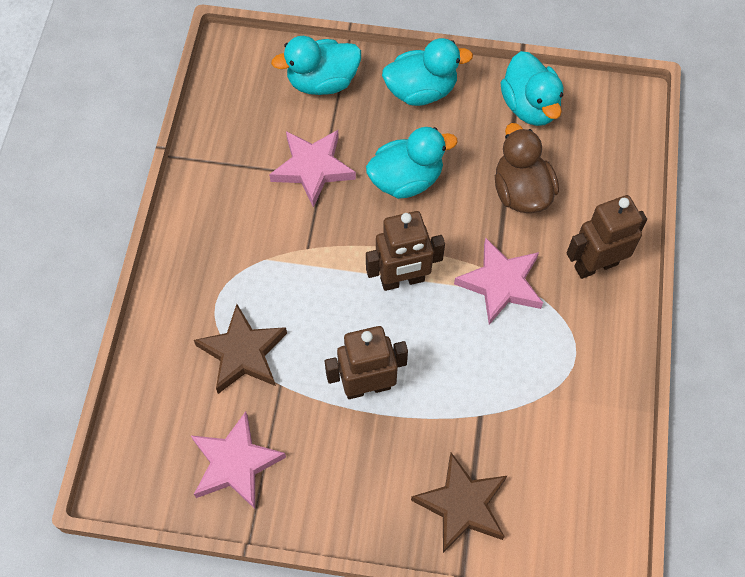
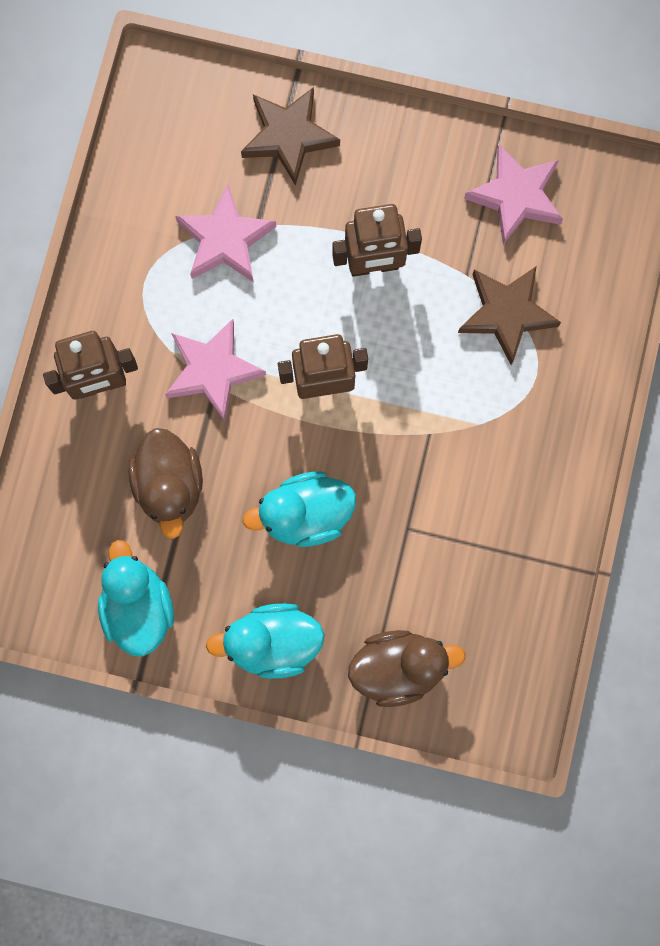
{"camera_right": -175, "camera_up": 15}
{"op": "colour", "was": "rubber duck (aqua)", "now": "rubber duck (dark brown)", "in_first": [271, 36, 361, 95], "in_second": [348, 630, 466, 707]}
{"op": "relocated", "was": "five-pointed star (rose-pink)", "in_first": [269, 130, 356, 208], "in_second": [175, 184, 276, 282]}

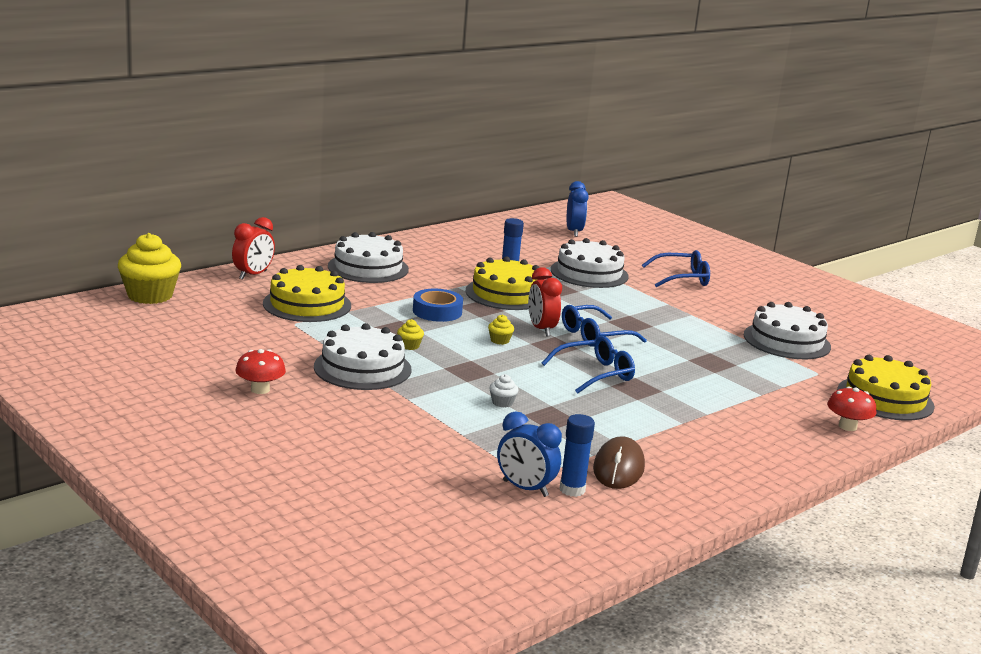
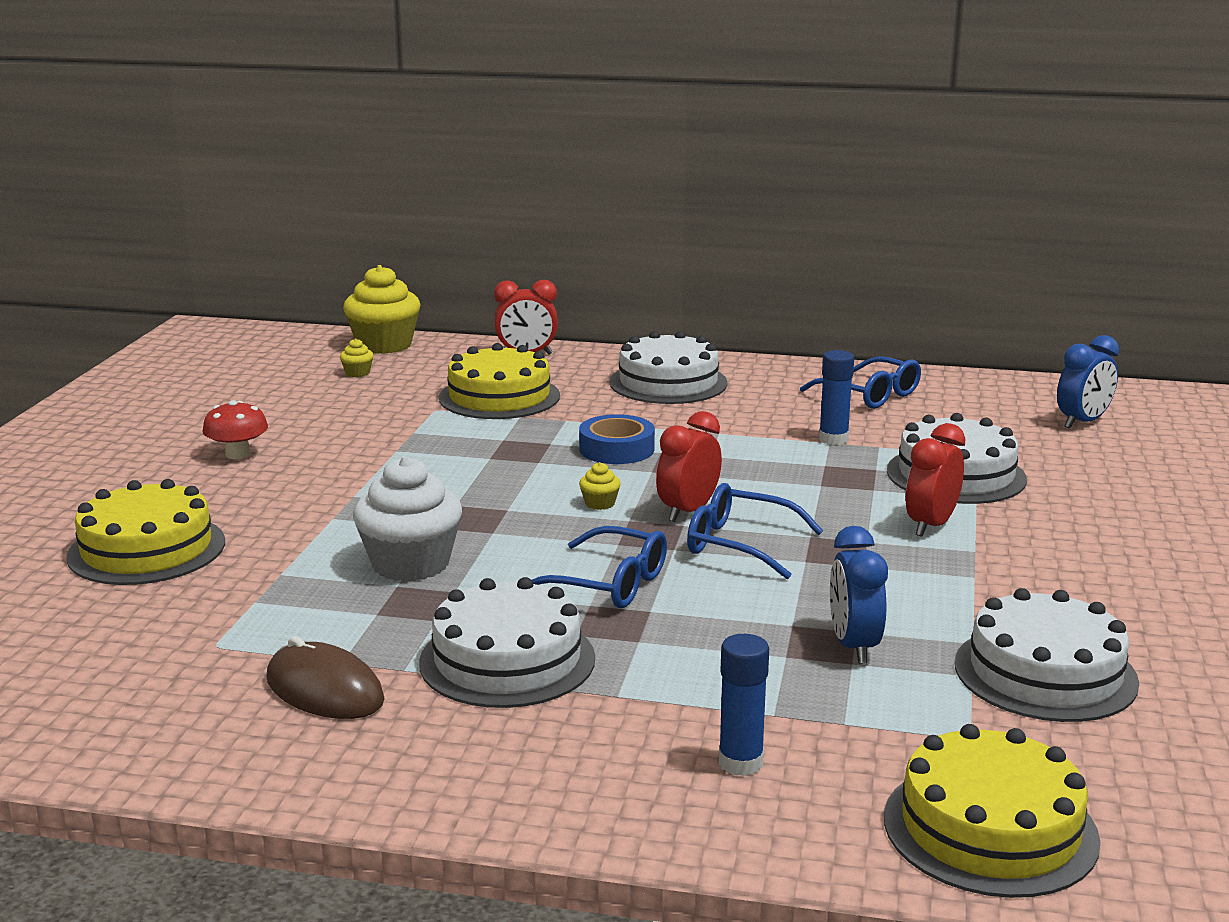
{"camera_right": 55, "camera_up": 0}
{"op": "relocated", "was": "spectacles (cobalt)", "in_first": [642, 250, 710, 287], "in_second": [800, 356, 921, 409]}
{"op": "relocated", "was": "cake (yellow)", "in_first": [465, 256, 540, 310], "in_second": [66, 479, 225, 585]}
{"op": "relocated", "was": "cupcake (yellow)", "in_first": [397, 319, 424, 350], "in_second": [340, 339, 374, 377]}
{"op": "relocated", "was": "cake (snow-white)", "in_first": [314, 323, 412, 390], "in_second": [419, 577, 595, 708]}
{"op": "size", "was": "cupcake (snow-white)", "in_first": [490, 374, 518, 408], "in_second": [353, 456, 462, 582], "ratio": 2.39}
{"op": "missing", "was": "mushroom (crimson)", "in_first": [827, 387, 877, 431]}
{"op": "relocated", "was": "alarm clock (cobalt)", "in_first": [497, 411, 562, 497], "in_second": [830, 526, 888, 664]}
{"op": "relocated", "was": "glue (cobalt)", "in_first": [560, 414, 595, 497], "in_second": [719, 634, 769, 776]}
{"op": "spun", "was": "computer mouse (dark brown)", "in_first": [593, 436, 645, 489], "in_second": [266, 636, 385, 719], "clockwise": 60}
{"op": "appeared", "now": "alarm clock (crimson)", "in_second": [906, 423, 966, 537]}

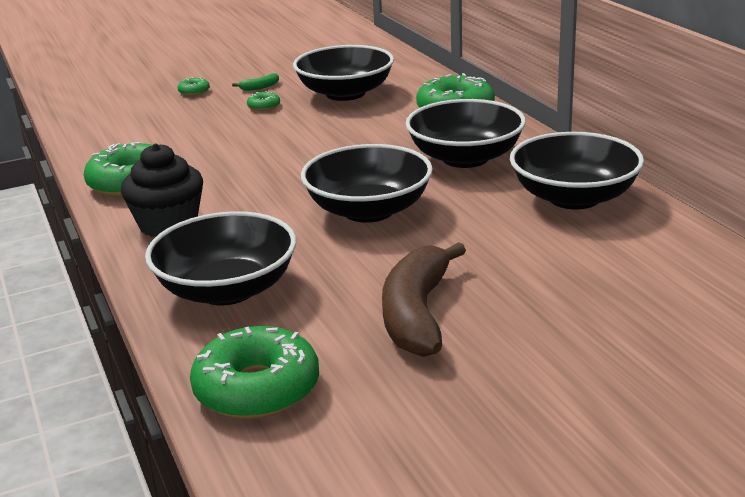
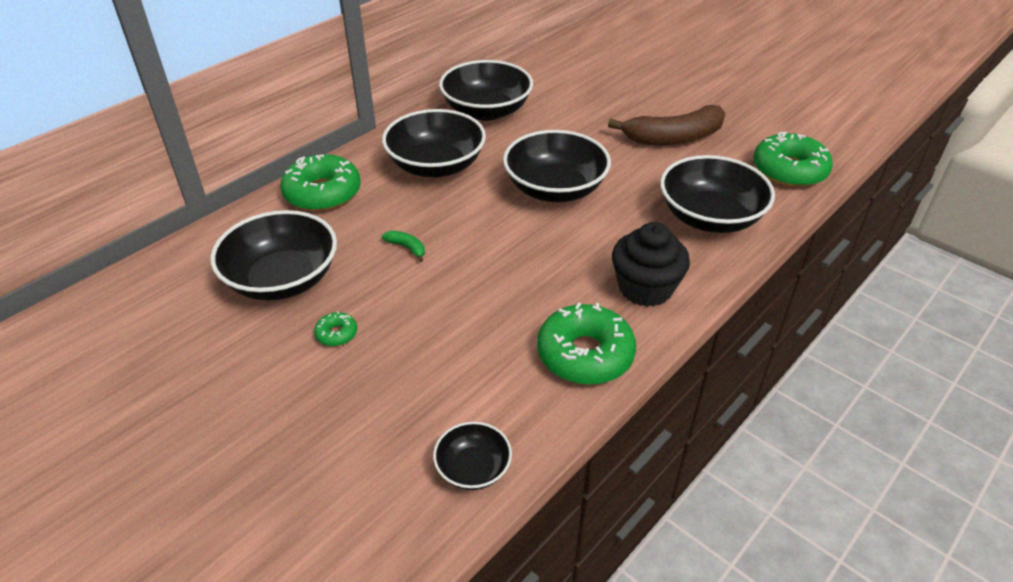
{"camera_right": -115, "camera_up": 15}
{"op": "relocated", "was": "banana (green)", "in_first": [232, 73, 279, 91], "in_second": [382, 231, 425, 262]}
{"op": "missing", "was": "doughnut (green)", "in_first": [177, 77, 210, 96]}
{"op": "appeared", "now": "deep dish (jet-black)", "in_second": [433, 422, 512, 490]}

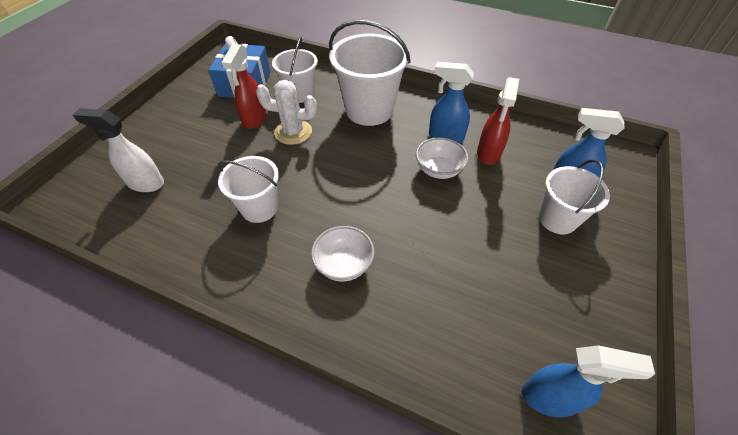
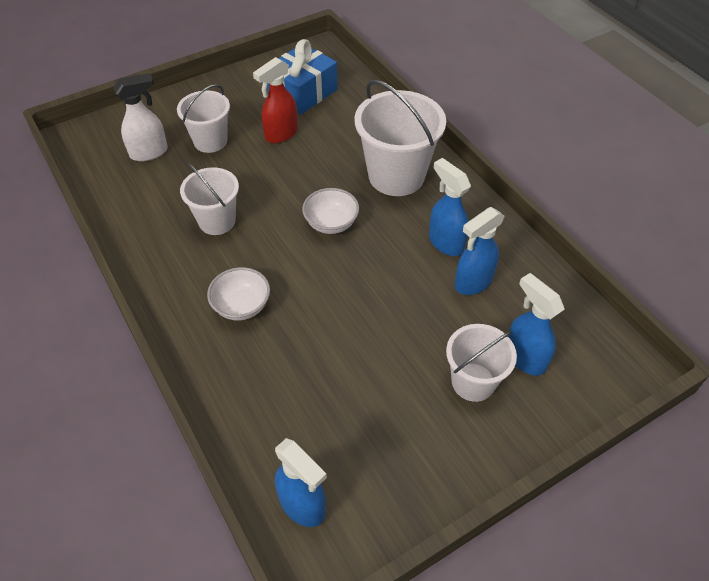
{"camera_right": 35, "camera_up": 0}
{"op": "relocated", "was": "bucket (snow-white)", "in_first": [272, 36, 318, 103], "in_second": [177, 84, 230, 153]}
{"op": "colour", "was": "spray bottle (crimson)", "now": "spray bottle (cobalt)", "in_first": [477, 77, 519, 165], "in_second": [455, 207, 505, 295]}
{"op": "missing", "was": "saguaro cactus (snow-white)", "in_first": [256, 80, 317, 145]}
{"op": "spun", "was": "spray bottle (snow-white)", "in_first": [73, 108, 164, 192], "in_second": [113, 73, 168, 162], "clockwise": 105}
{"op": "relocated", "was": "deep dish (snow-white)", "in_first": [416, 137, 468, 179], "in_second": [302, 188, 359, 234]}

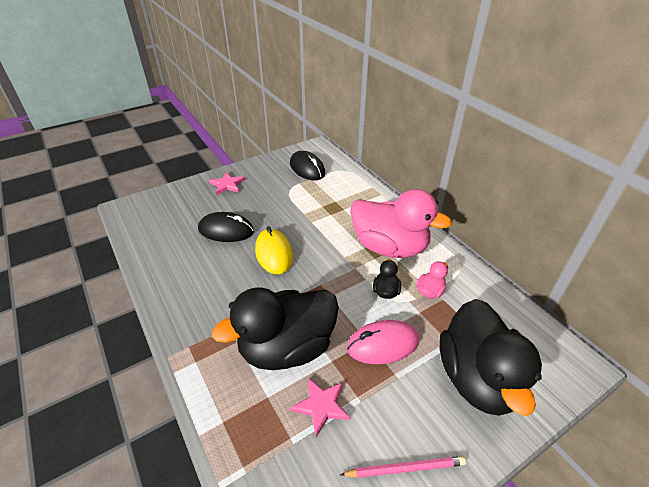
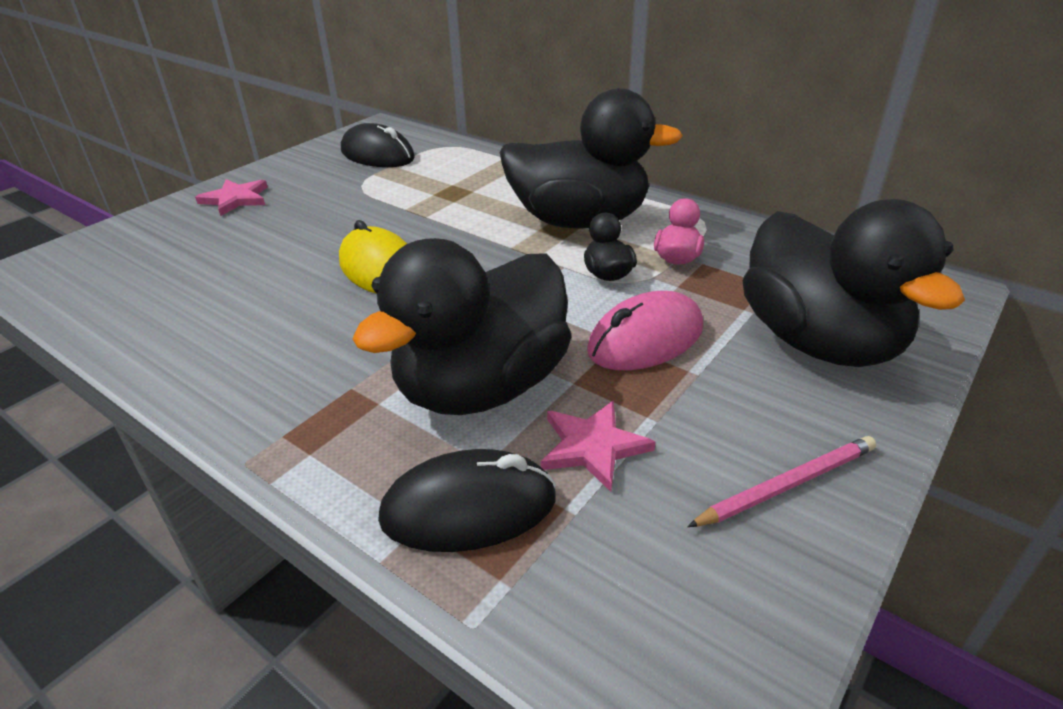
{"camera_right": -20, "camera_up": -5}
{"op": "colour", "was": "rubber duck (rose-pink)", "now": "rubber duck (jet-black)", "in_first": [350, 189, 452, 258], "in_second": [500, 88, 683, 229]}
{"op": "relocated", "was": "computer mouse (jet-black)", "in_first": [198, 212, 254, 242], "in_second": [378, 449, 556, 552]}

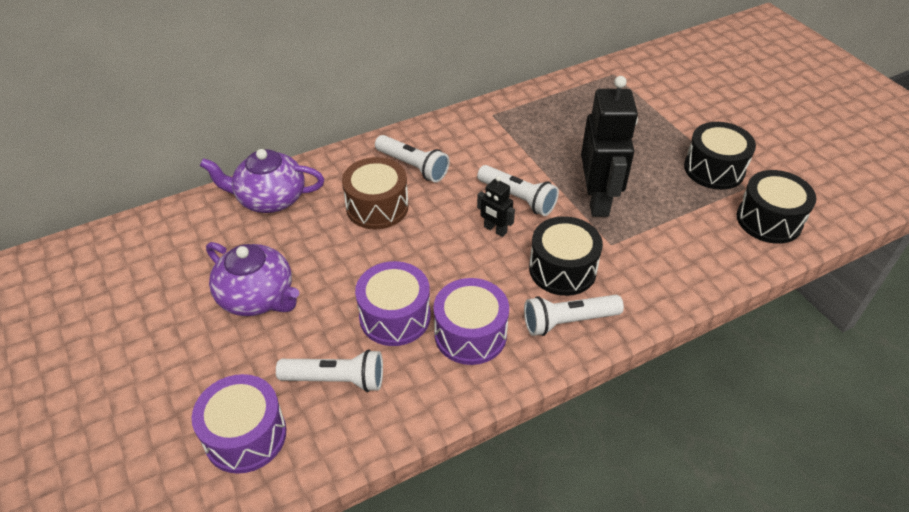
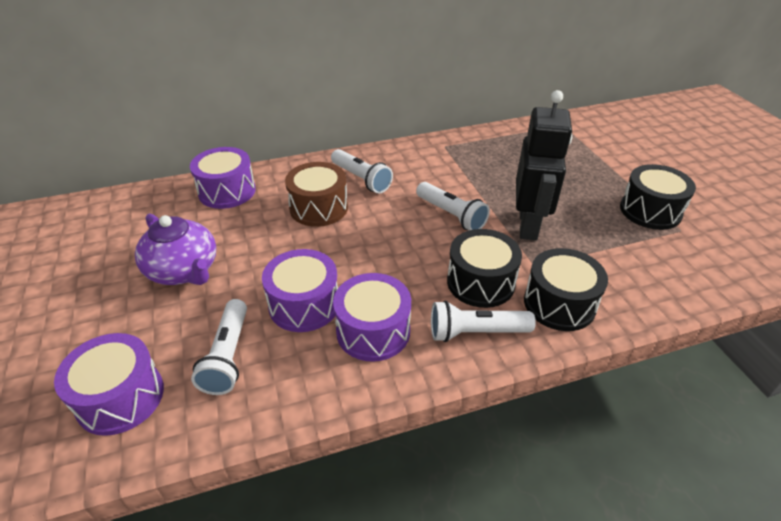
{"camera_right": 10, "camera_up": -5}
{"op": "exchanged", "was": "china teapot (violet)", "now": "toy drum (violet)", "in_first": [200, 149, 324, 213], "in_second": [190, 147, 256, 209]}
{"op": "relocated", "was": "toy drum (jet-black)", "in_first": [737, 170, 816, 244], "in_second": [524, 248, 608, 331]}
{"op": "missing", "was": "robot (jet-black)", "in_first": [477, 176, 515, 237]}
{"op": "spun", "was": "flashlight (snow-white)", "in_first": [276, 349, 383, 392], "in_second": [191, 299, 247, 395], "clockwise": 75}

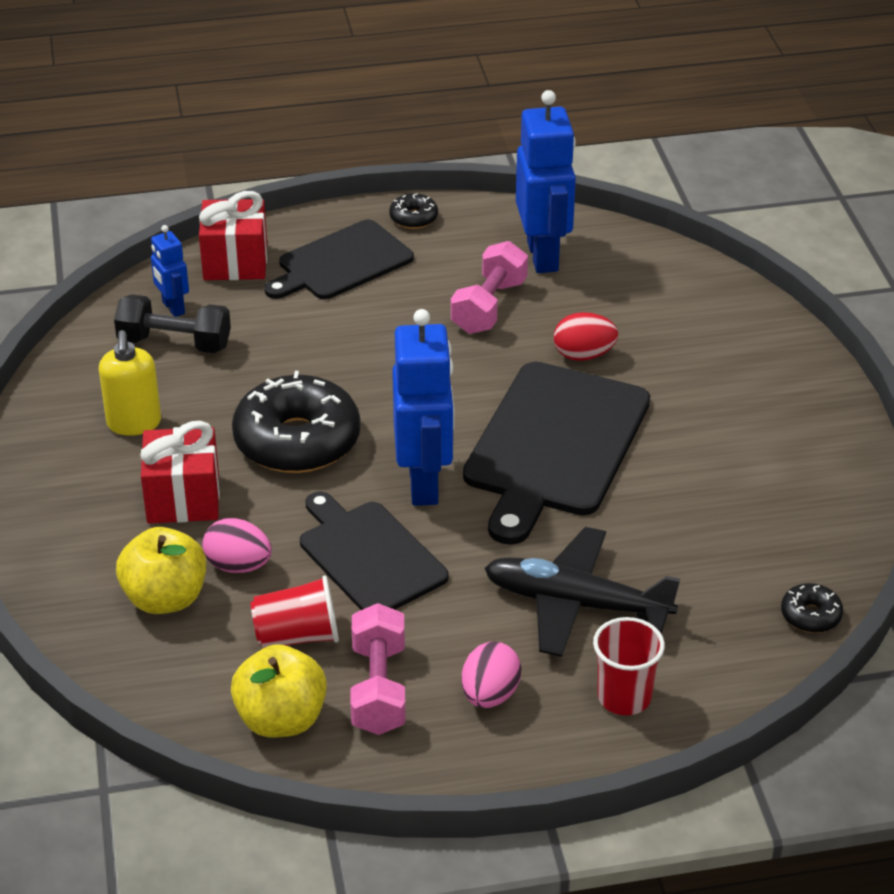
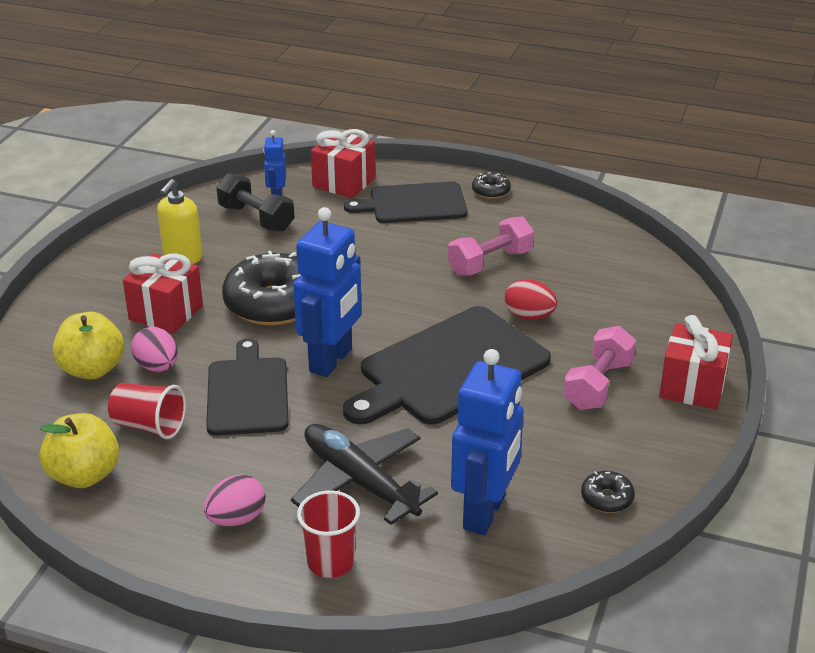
{"camera_right": 30, "camera_up": -5}
{"op": "relocated", "was": "robot (cobalt)", "in_first": [516, 90, 576, 273], "in_second": [451, 349, 524, 535]}
{"op": "relocated", "was": "doughnut (jet-black)", "in_first": [781, 583, 843, 633], "in_second": [581, 471, 635, 513]}
{"op": "relocated", "was": "dumbbell (rose-pink)", "in_first": [350, 603, 406, 735], "in_second": [563, 326, 636, 410]}
{"op": "appeared", "now": "gift (crimson)", "in_second": [659, 315, 733, 410]}

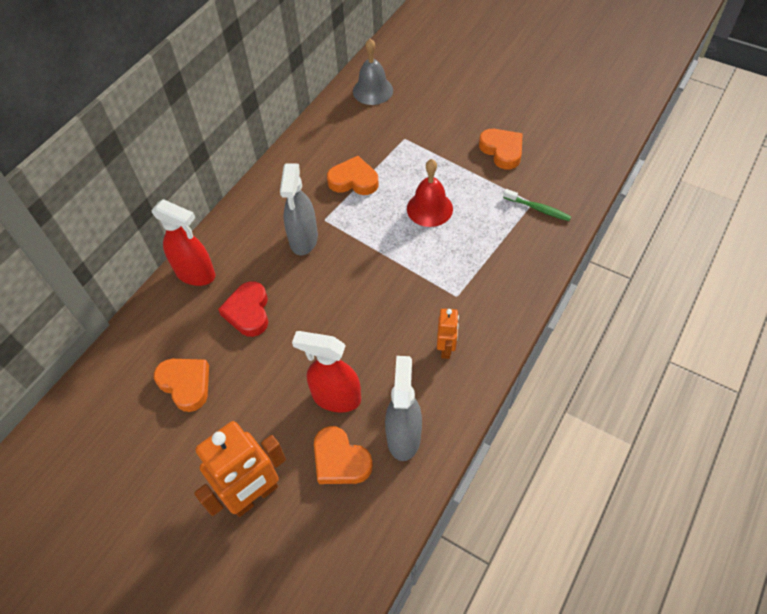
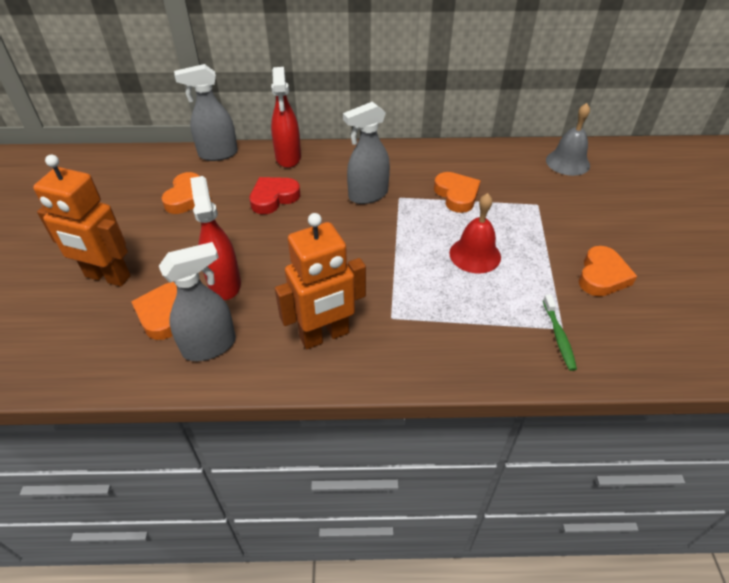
{"camera_right": 55, "camera_up": -10}
{"op": "size", "was": "robot (orange-coloured)", "in_first": [437, 309, 459, 359], "in_second": [275, 213, 366, 349], "ratio": 1.92}
{"op": "appeared", "now": "spray bottle (ash-grey)", "in_second": [174, 64, 238, 161]}

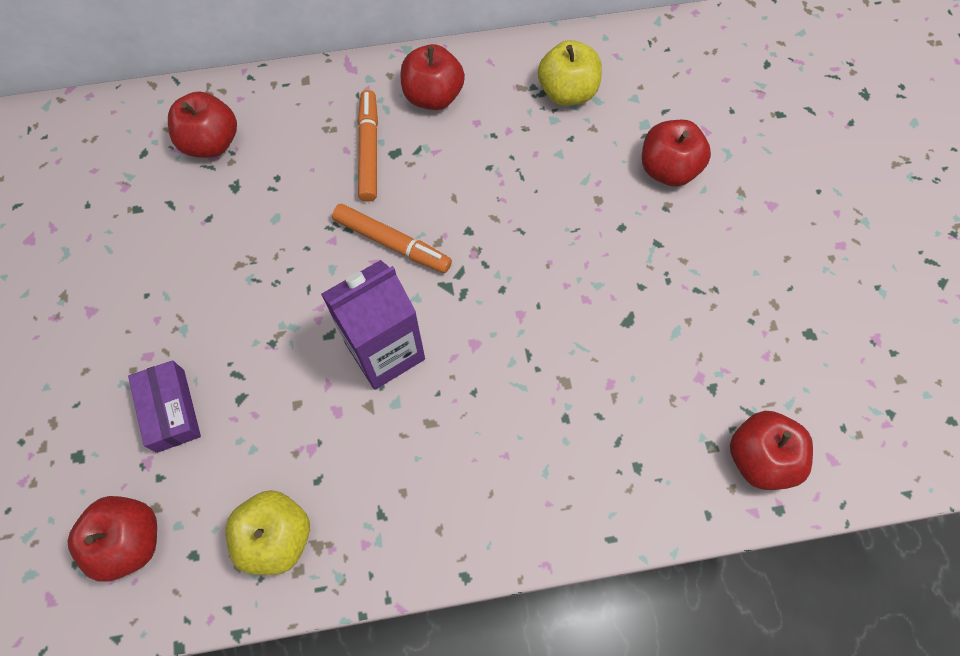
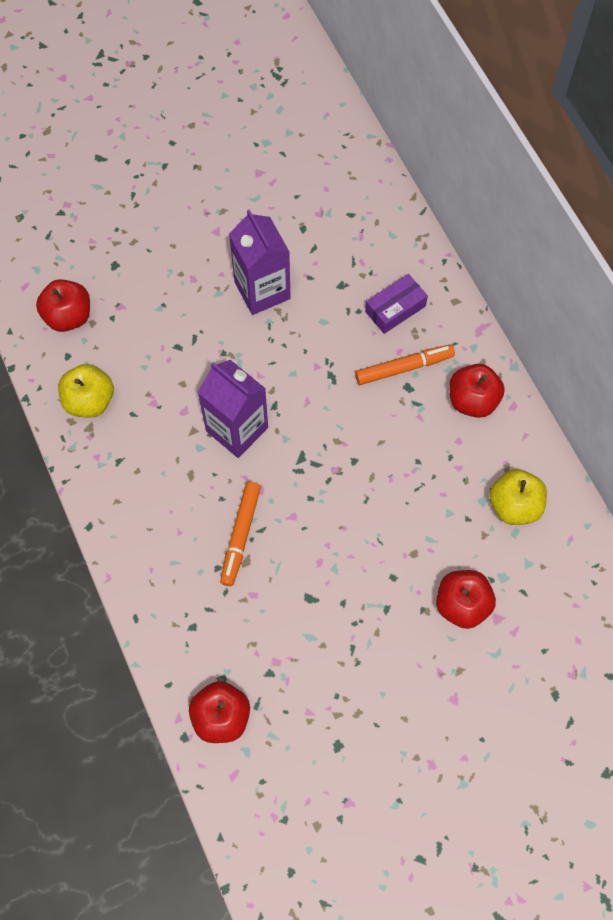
{"camera_right": 75, "camera_up": 0}
{"op": "missing", "was": "apple (crimson)", "in_first": [168, 92, 237, 158]}
{"op": "relocated", "was": "felt pen (orange-coloured)", "in_first": [332, 204, 452, 273], "in_second": [220, 482, 261, 586]}
{"op": "relocated", "was": "package (violet)", "in_first": [128, 360, 201, 453], "in_second": [365, 274, 428, 334]}
{"op": "appeared", "now": "milk carton (violet)", "in_second": [229, 210, 291, 315]}

